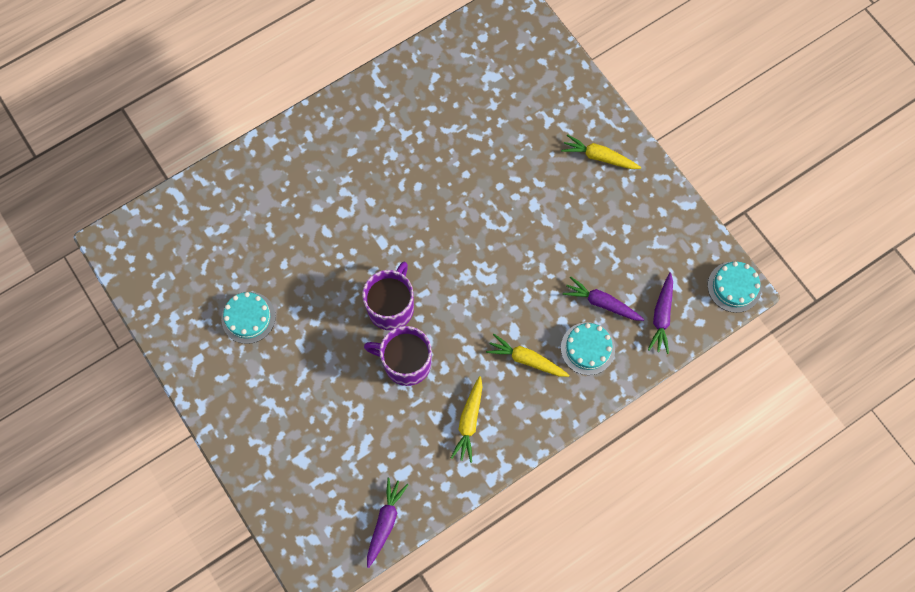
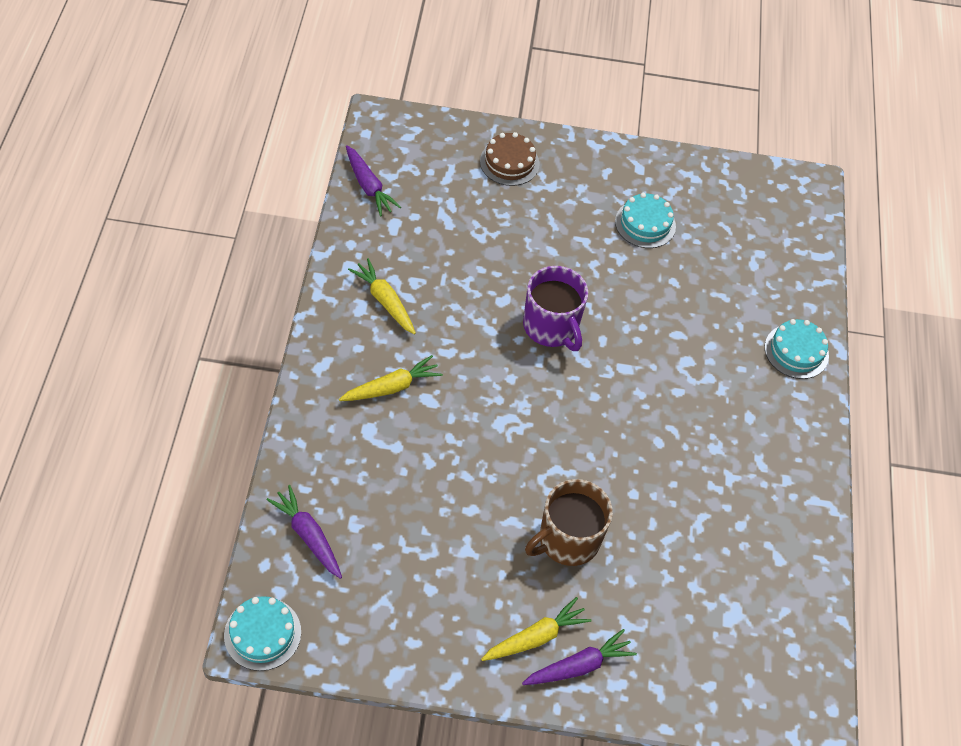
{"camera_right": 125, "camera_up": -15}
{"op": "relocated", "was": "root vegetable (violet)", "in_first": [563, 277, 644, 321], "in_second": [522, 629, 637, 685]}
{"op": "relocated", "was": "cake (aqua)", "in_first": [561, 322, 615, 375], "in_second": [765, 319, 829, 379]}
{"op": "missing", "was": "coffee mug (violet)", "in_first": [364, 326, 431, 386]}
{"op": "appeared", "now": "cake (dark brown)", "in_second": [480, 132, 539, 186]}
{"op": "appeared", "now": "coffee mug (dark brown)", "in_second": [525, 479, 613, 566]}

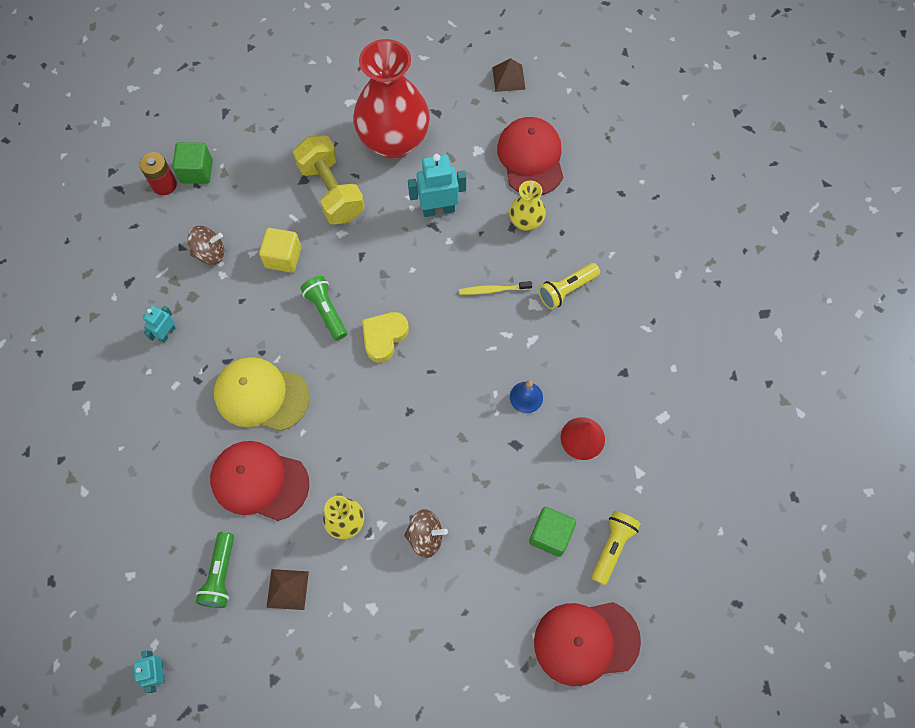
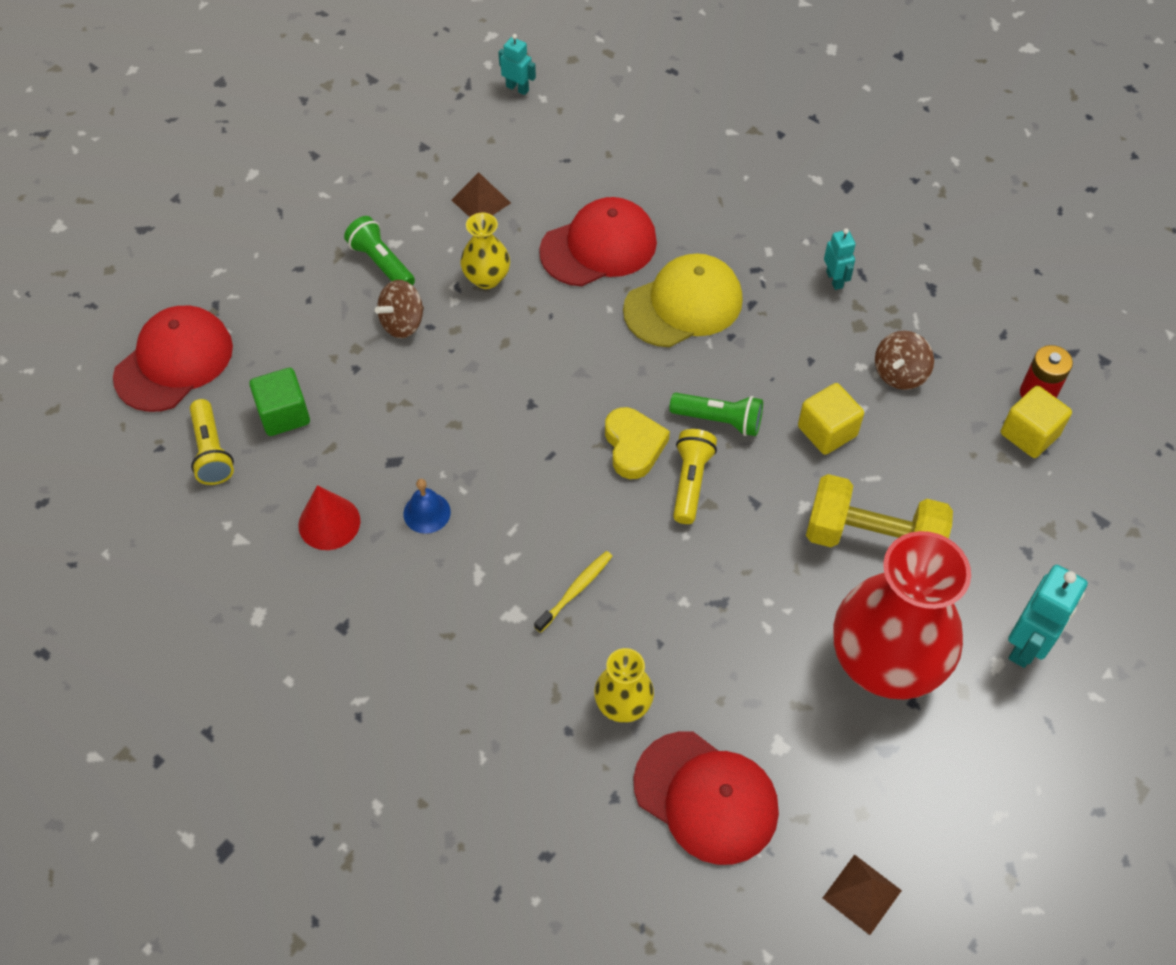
{"camera_right": 135, "camera_up": -10}
{"op": "colour", "was": "cube (green)", "now": "cube (yellow)", "in_first": [172, 142, 213, 184], "in_second": [1001, 385, 1072, 458]}
{"op": "relocated", "was": "robot (aqua)", "in_first": [408, 154, 466, 217], "in_second": [1008, 565, 1088, 668]}
{"op": "relocated", "was": "flashlight (yellow)", "in_first": [538, 263, 600, 310], "in_second": [673, 429, 717, 524]}
{"op": "relocated", "was": "flashlight (green)", "in_first": [195, 532, 234, 608], "in_second": [344, 216, 415, 285]}

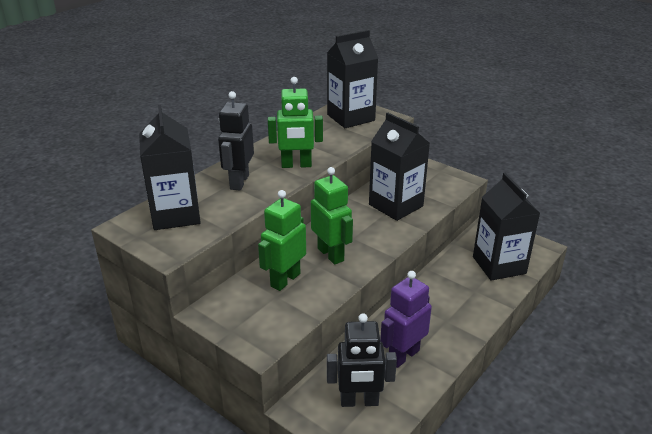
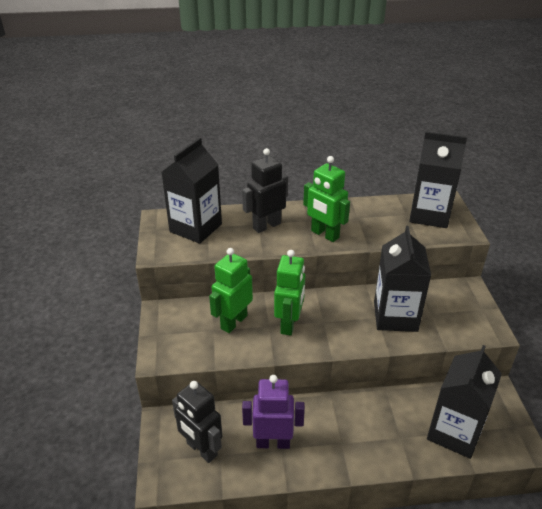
{"camera_right": 45, "camera_up": 5}
{"op": "spun", "was": "robot (green)", "in_first": [258, 190, 306, 291], "in_second": [209, 248, 253, 333], "clockwise": -45}

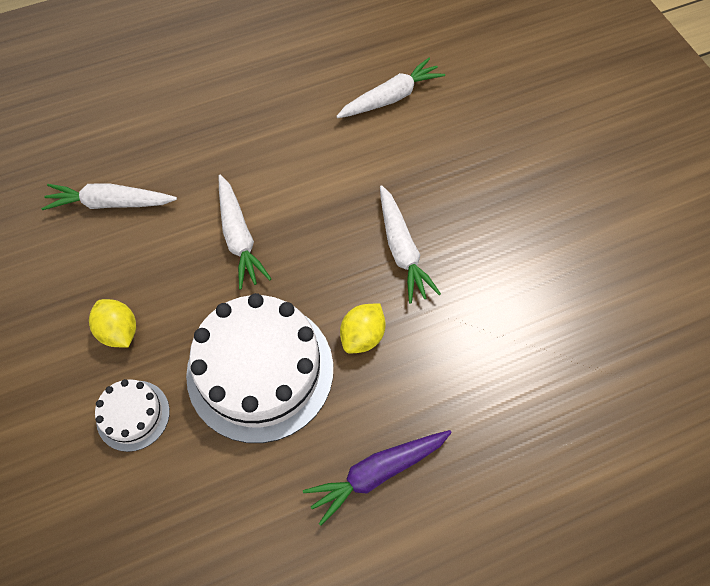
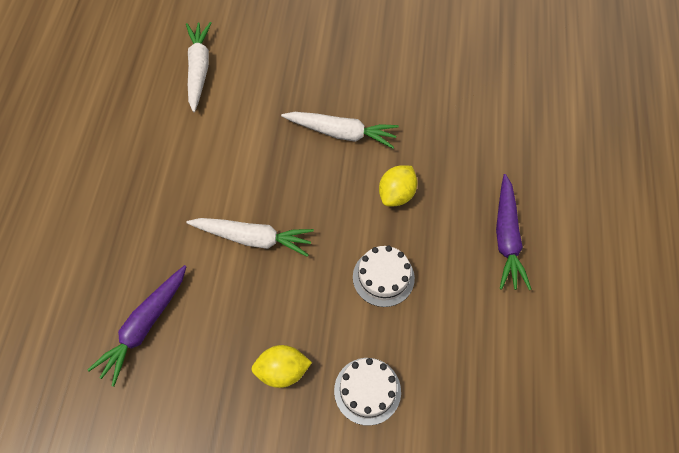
{"camera_right": -60, "camera_up": 0}
{"op": "colour", "was": "root vegetable (snow-white)", "now": "root vegetable (violet)", "in_first": [41, 184, 177, 210], "in_second": [88, 265, 187, 387]}
{"op": "size", "was": "cake (snow-white)", "in_first": [186, 293, 333, 443], "in_second": [353, 246, 415, 307], "ratio": 0.48}
{"op": "spun", "was": "lemon (yellow)", "in_first": [340, 303, 386, 354], "in_second": [379, 166, 418, 206], "clockwise": 60}

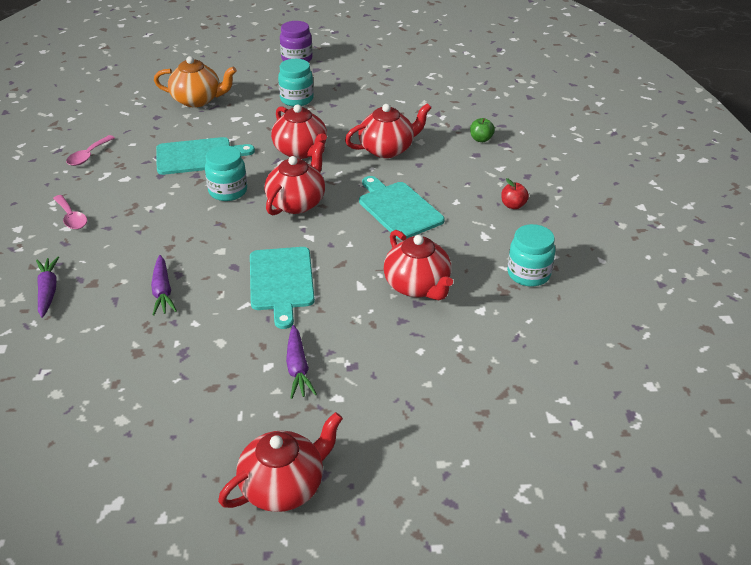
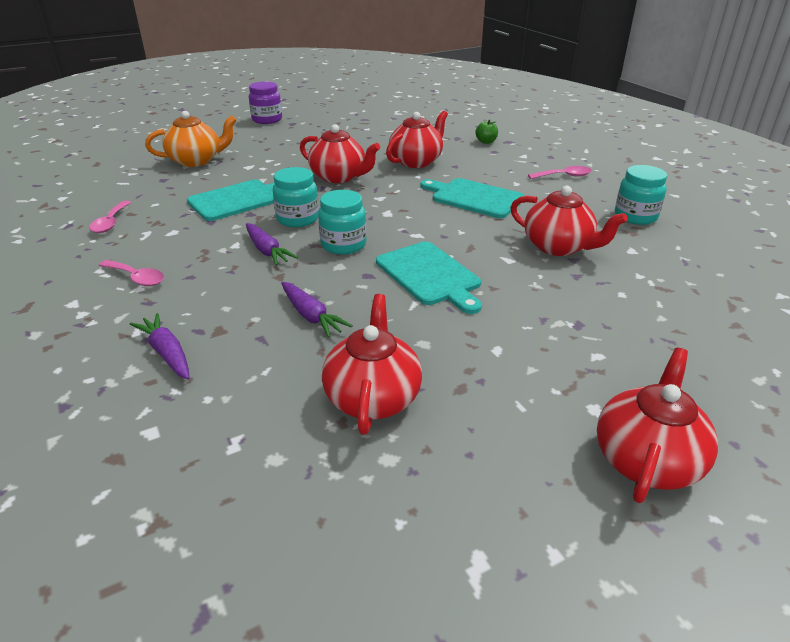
{"camera_right": -25, "camera_up": -5}
{"op": "relocated", "was": "preserve jar (aqua)", "in_first": [278, 59, 314, 107], "in_second": [318, 190, 367, 255]}
{"op": "relocated", "was": "china teapot (crimson)", "in_first": [265, 142, 325, 215], "in_second": [322, 294, 422, 435]}
{"op": "exchanged", "was": "apple (crimson)", "now": "teaspoon (rose-pink)", "in_first": [501, 178, 529, 209], "in_second": [528, 166, 592, 179]}
{"op": "relocated", "was": "root vegetable (violet)", "in_first": [286, 325, 317, 399], "in_second": [246, 223, 298, 266]}

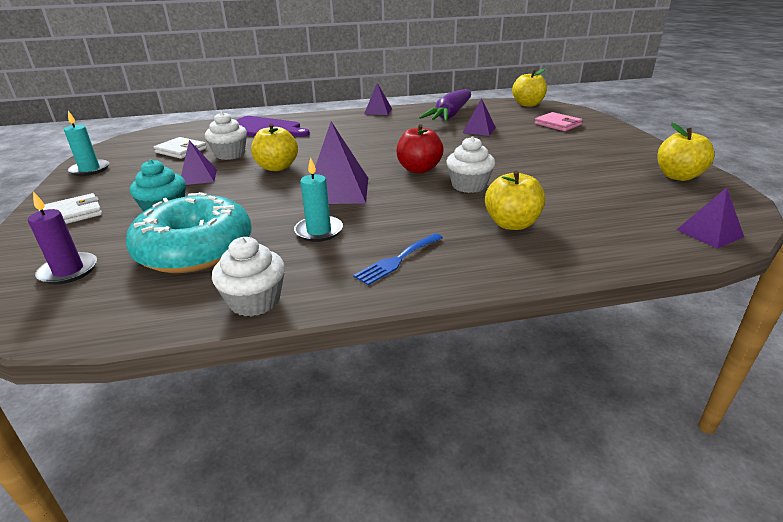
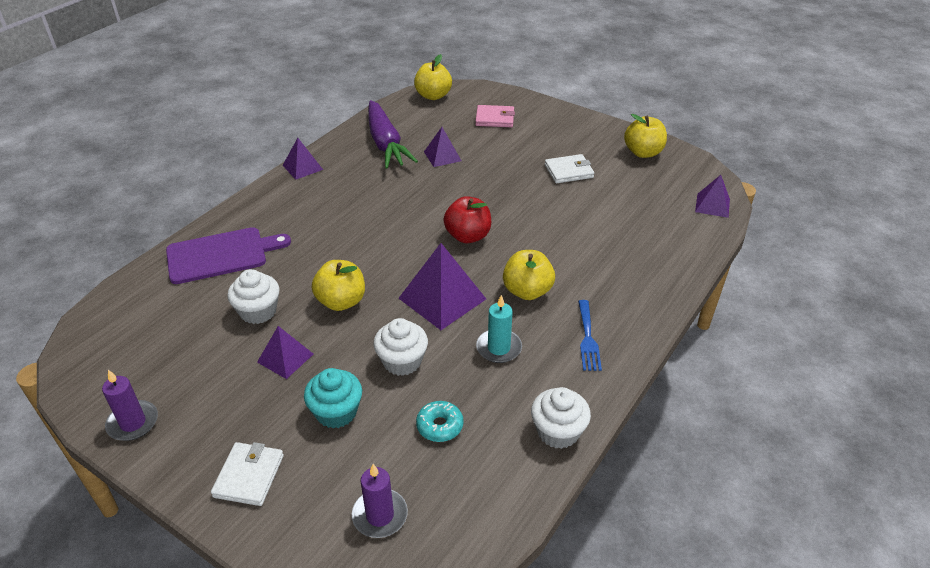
{"camera_right": -45, "camera_up": 10}
{"op": "colour", "was": "wax candle (aqua)", "now": "wax candle (violet)", "in_first": [64, 111, 109, 176], "in_second": [102, 370, 158, 441]}
{"op": "relocated", "was": "cupcake (snow-white)", "in_first": [446, 136, 495, 193], "in_second": [373, 318, 428, 376]}
{"op": "relocated", "was": "wallet (snow-white)", "in_first": [153, 137, 207, 159], "in_second": [545, 154, 594, 183]}
{"op": "relocated", "was": "apple (yellow)", "in_first": [485, 170, 545, 230], "in_second": [503, 250, 555, 300]}
{"op": "size", "was": "doughnut (aqua)", "in_first": [126, 192, 252, 273], "in_second": [416, 401, 463, 442], "ratio": 0.41}

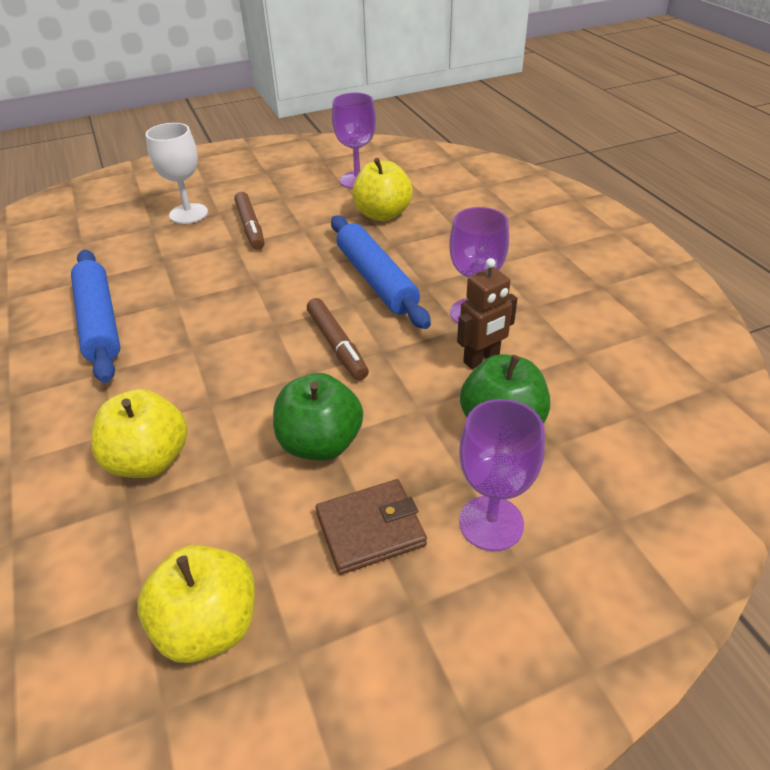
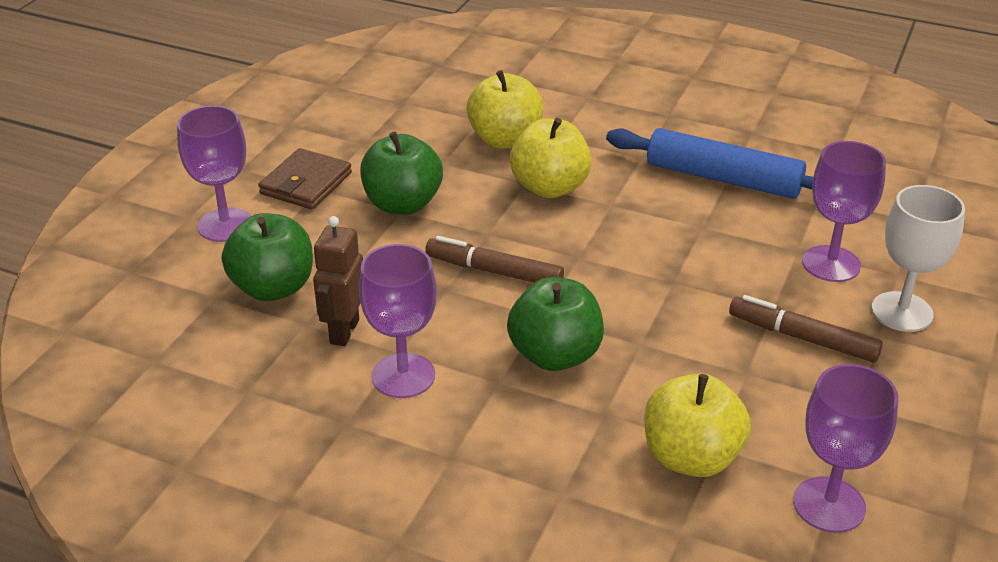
{"camera_right": 135, "camera_up": -5}
{"op": "exchanged", "was": "rolling pin (cobalt)", "now": "apple (green)", "in_first": [331, 216, 431, 329], "in_second": [507, 277, 604, 371]}
{"op": "relocated", "was": "apple (yellow)", "in_first": [137, 545, 255, 663], "in_second": [510, 118, 592, 198]}
{"op": "appeared", "now": "wine glass (violet)", "in_second": [802, 141, 886, 282]}

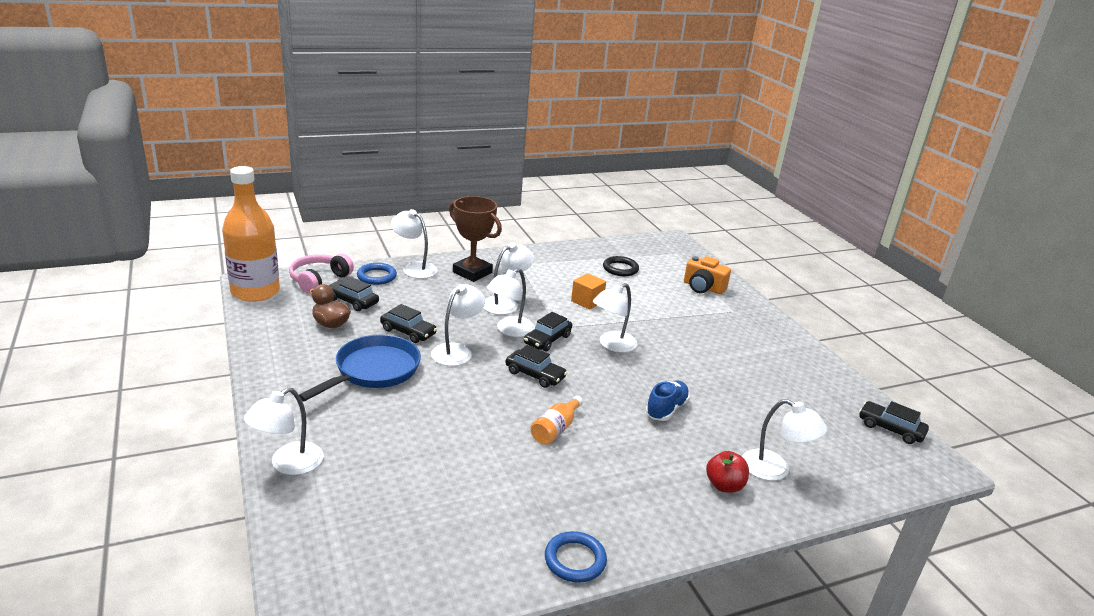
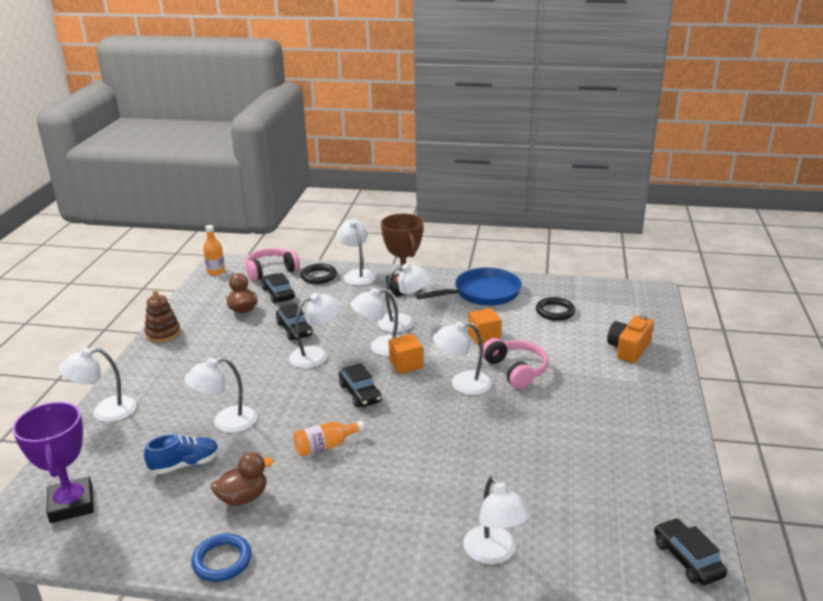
{"camera_right": 35, "camera_up": 0}
{"op": "size", "was": "drink bottle (orange-coloured)", "in_first": [222, 166, 280, 302], "in_second": [203, 225, 225, 275], "ratio": 0.45}
{"op": "spun", "was": "camera (orange-coloured)", "in_first": [684, 256, 731, 294], "in_second": [607, 315, 654, 363], "clockwise": 60}
{"op": "colour", "was": "ring (cobalt)", "now": "ring (jet-black)", "in_first": [357, 263, 397, 285], "in_second": [301, 263, 337, 284]}
{"op": "exchanged", "was": "car (jet-black)", "now": "cube (orange-coloured)", "in_first": [524, 312, 572, 351], "in_second": [388, 334, 423, 374]}
{"op": "relocated", "was": "pan (cobalt)", "in_first": [299, 335, 421, 401], "in_second": [415, 267, 522, 306]}
{"op": "relocated", "was": "sneaker (cobalt)", "in_first": [645, 380, 690, 421], "in_second": [144, 434, 219, 474]}
{"op": "missing", "was": "apple (crimson)", "in_first": [706, 451, 749, 493]}
{"op": "appeared", "now": "ring stacker (dark brown)", "in_second": [145, 290, 181, 343]}
{"op": "appeared", "now": "over-ear headphones (rose-pink)", "in_second": [483, 338, 548, 389]}
{"op": "appeared", "now": "lamp (snow-white)", "in_second": [184, 357, 257, 433]}
{"op": "appeared", "now": "prize cup (violet)", "in_second": [12, 402, 94, 523]}
{"op": "appeared", "now": "rubber duck (dark brown)", "in_second": [211, 452, 274, 506]}

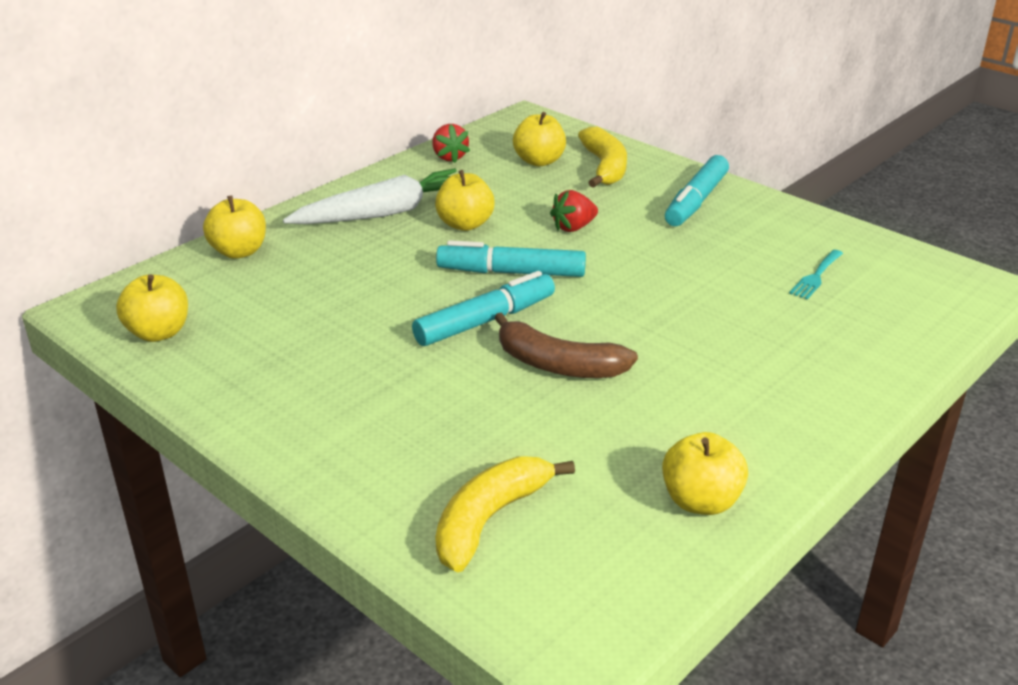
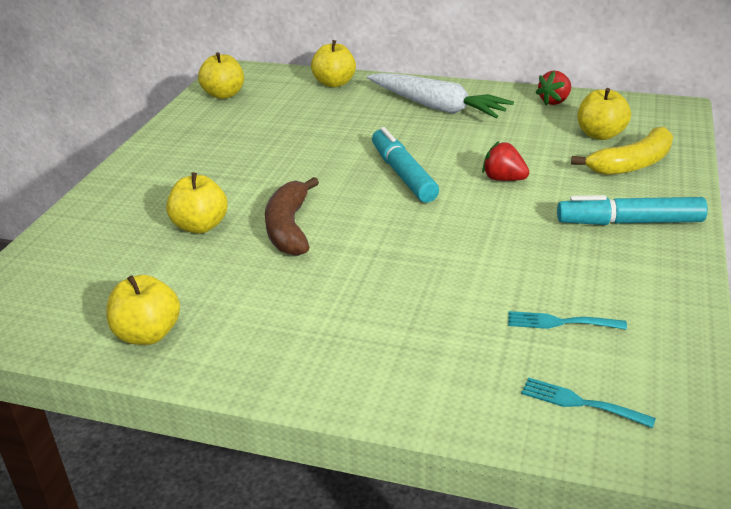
{"camera_right": 65, "camera_up": 0}
{"op": "relocated", "was": "apple (yellow)", "in_first": [435, 170, 495, 231], "in_second": [166, 173, 228, 234]}
{"op": "missing", "was": "felt pen (aqua)", "in_first": [412, 271, 555, 346]}
{"op": "missing", "was": "banana (yellow)", "in_first": [435, 456, 575, 572]}
{"op": "appeared", "now": "dinner fork (aqua)", "in_second": [521, 378, 656, 428]}

